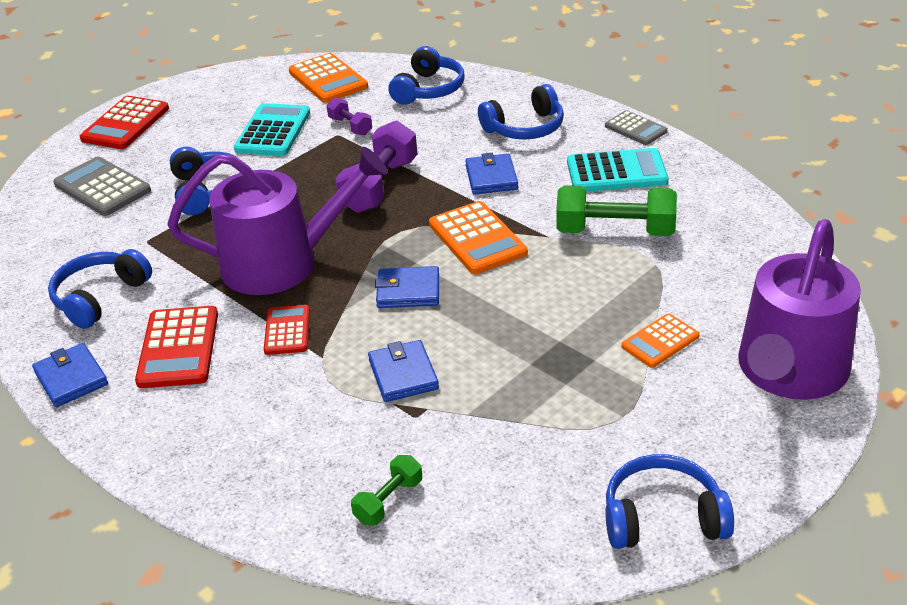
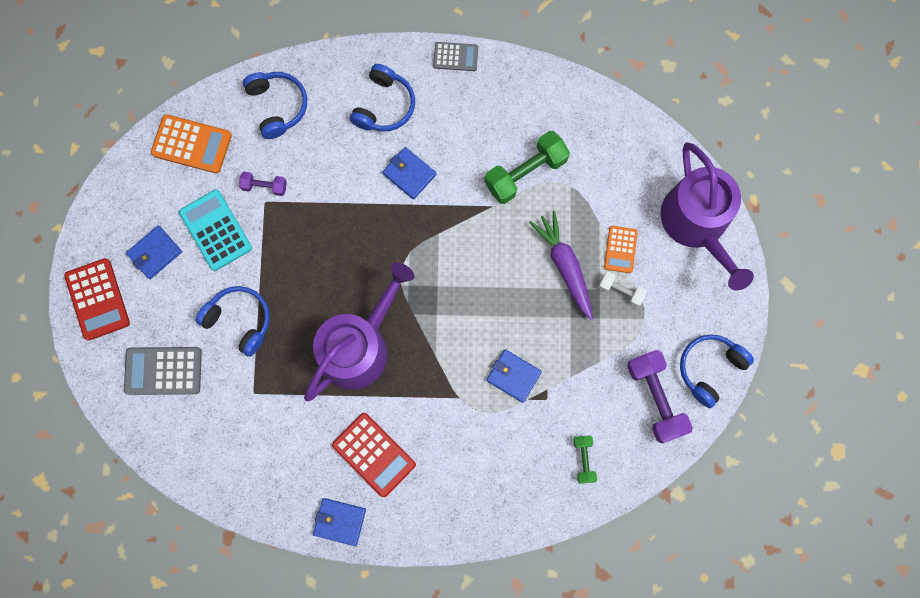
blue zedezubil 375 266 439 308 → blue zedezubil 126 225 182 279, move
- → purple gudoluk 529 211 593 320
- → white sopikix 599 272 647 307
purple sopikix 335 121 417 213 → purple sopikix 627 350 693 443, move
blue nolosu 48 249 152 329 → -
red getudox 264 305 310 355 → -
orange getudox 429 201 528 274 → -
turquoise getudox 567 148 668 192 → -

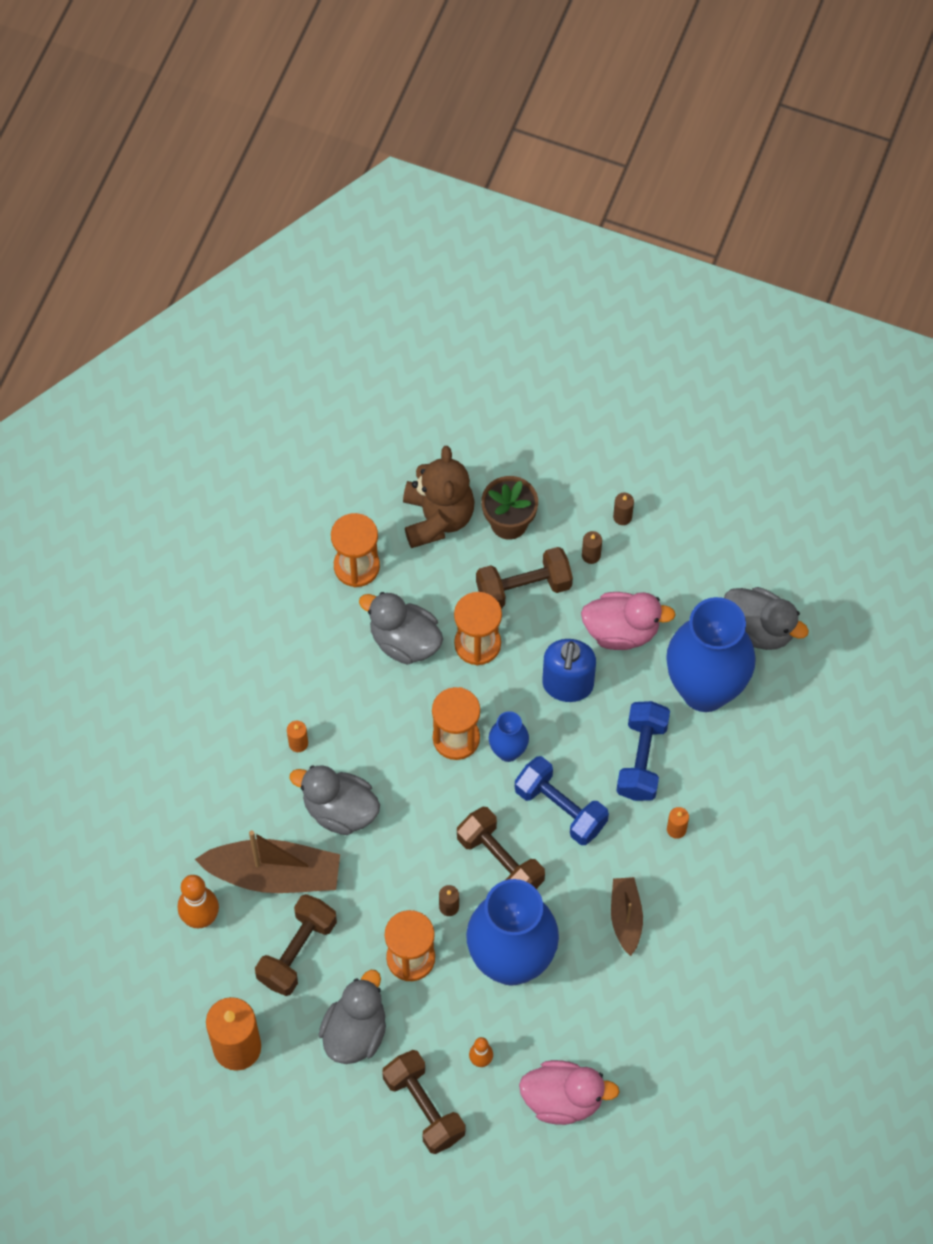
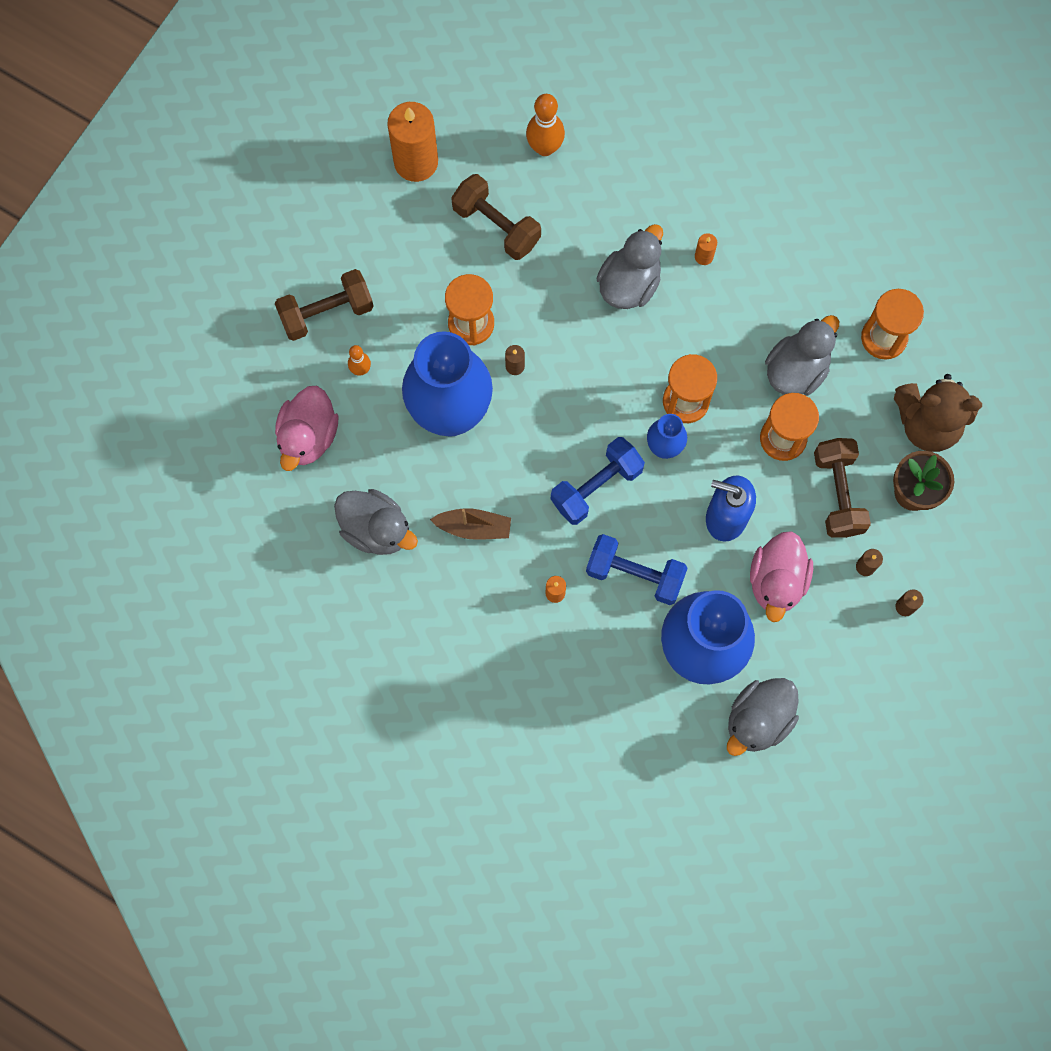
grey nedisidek 319 970 386 1064 → grey nedisidek 334 489 418 555, move
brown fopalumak 195 830 340 893 → -
brown sopikix 457 807 545 889 → -

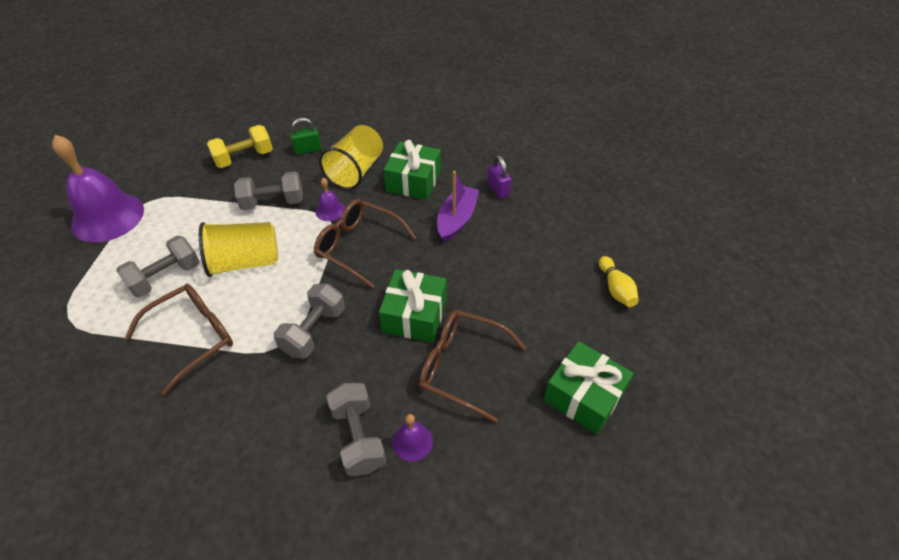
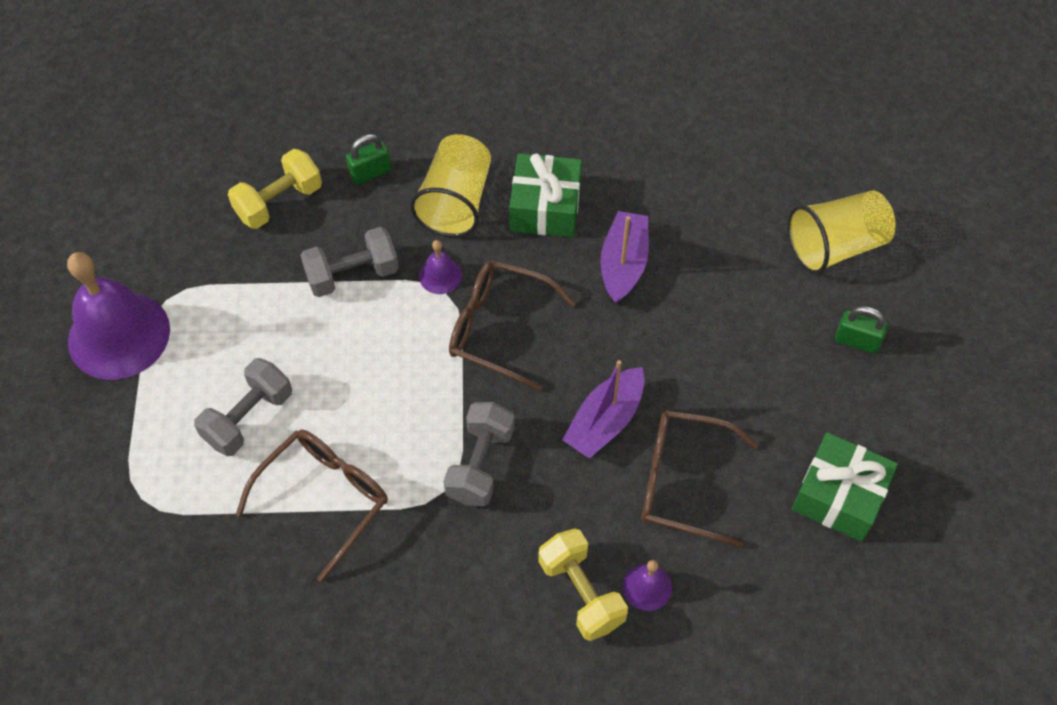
grey sopikix 327 383 386 476 → yellow sopikix 538 528 628 641
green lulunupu 379 269 447 343 → purple fopalumak 562 360 644 459
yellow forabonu 199 222 278 277 → yellow forabonu 787 191 895 274, move
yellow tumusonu 599 256 639 307 → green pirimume 835 306 888 354
purple pirimume 487 155 511 198 → -

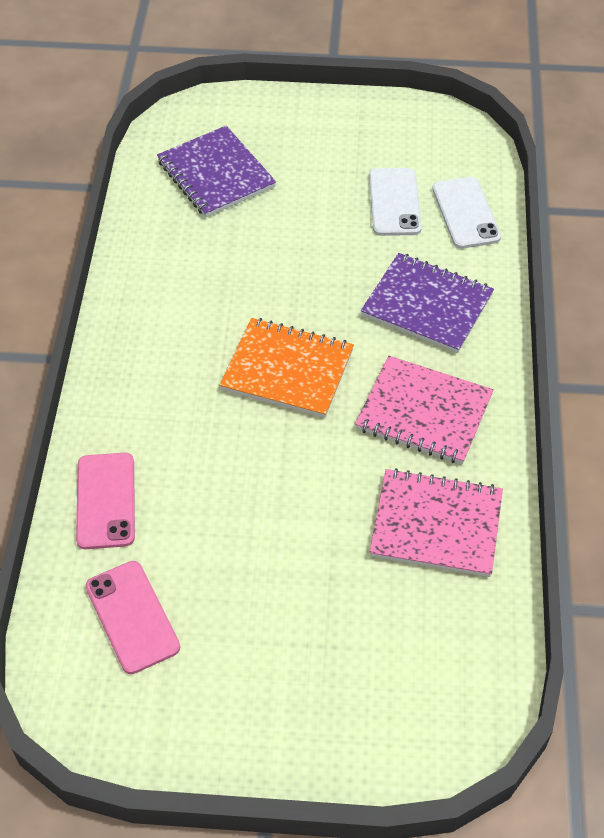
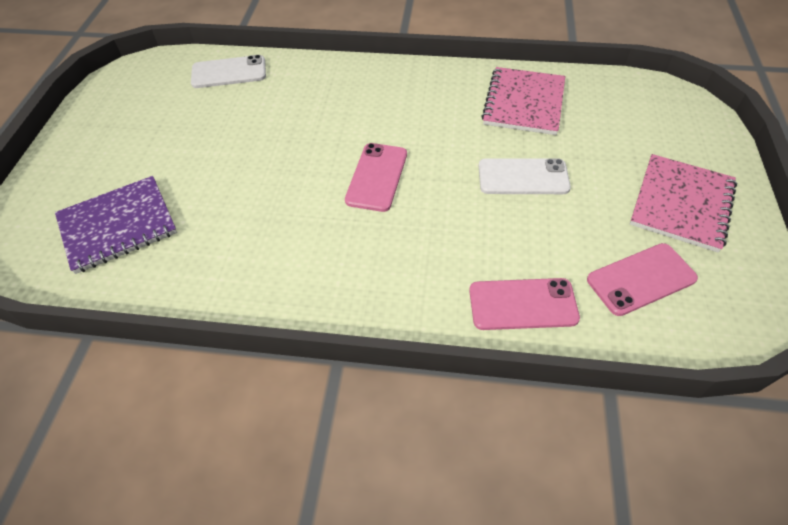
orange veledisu 220 318 354 418 → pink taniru 345 143 407 212
white taniru 369 168 422 236 → white taniru 479 158 571 194, move
pink veledisu 355 356 494 464 → pink veledisu 630 154 737 253, move
purple veledisu 361 253 494 353 → -

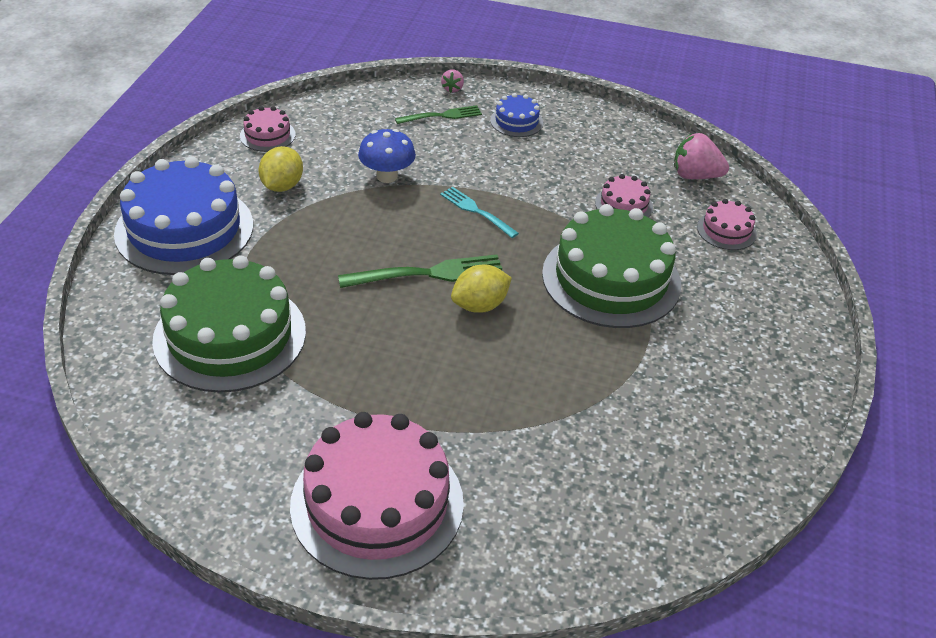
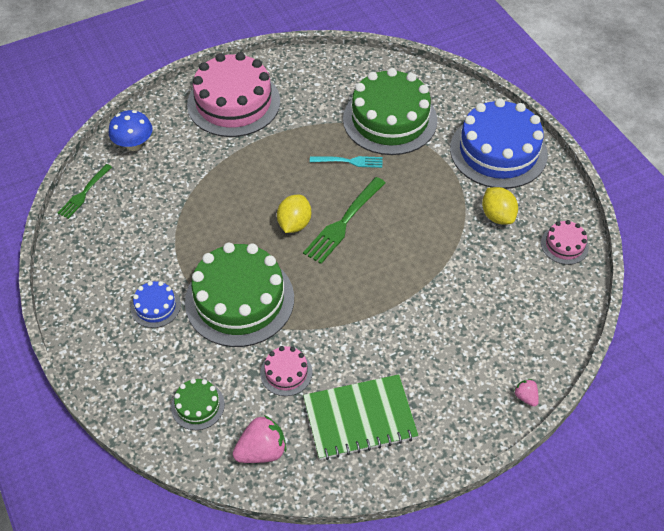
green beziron 395 105 482 124 → green beziron 58 164 112 219, move
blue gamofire 358 129 416 183 → blue gamofire 108 110 152 151, move
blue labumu 490 93 543 137 → blue labumu 131 281 181 328, move
pink labumu 697 199 757 250 → green labumu 171 378 225 430
- → green veledisu 303 374 419 460
turquoise beziron 440 187 519 238 → turquoise beziron 310 156 383 168, move

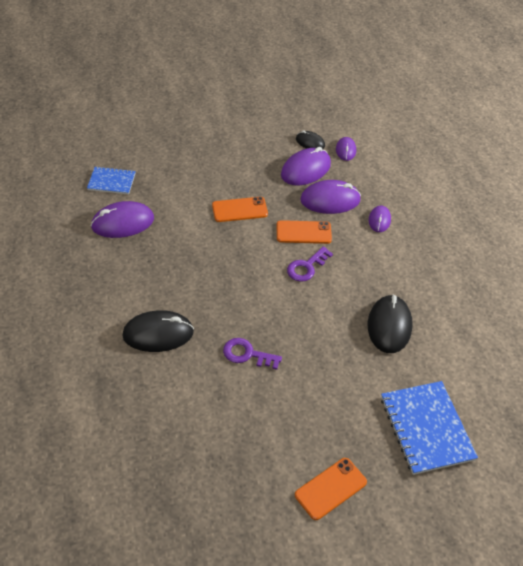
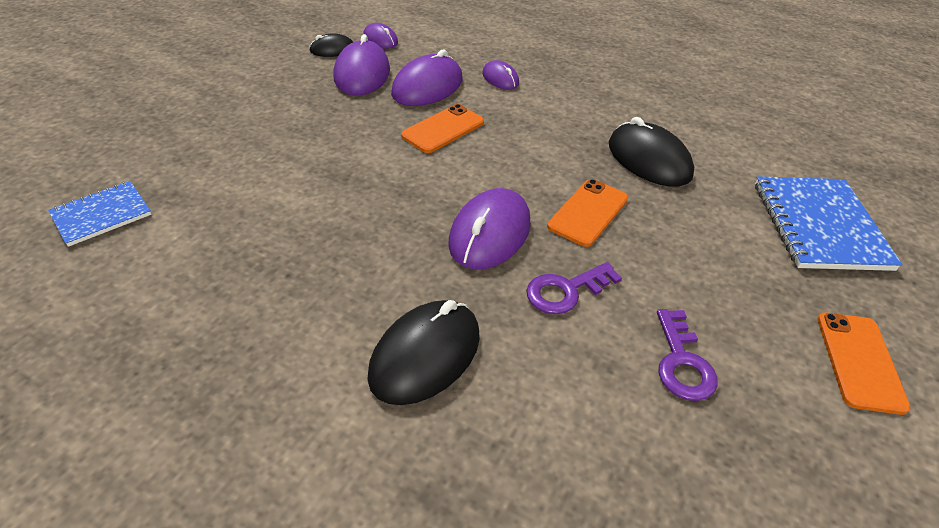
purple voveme 91 201 154 238 → purple voveme 448 188 531 269, move
orange taniru 212 197 268 222 → orange taniru 547 179 628 247, move
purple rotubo 287 246 333 282 → purple rotubo 657 309 718 401, move
blue veledisu 381 381 478 475 → blue veledisu 755 176 903 271, 60 degrees clockwise

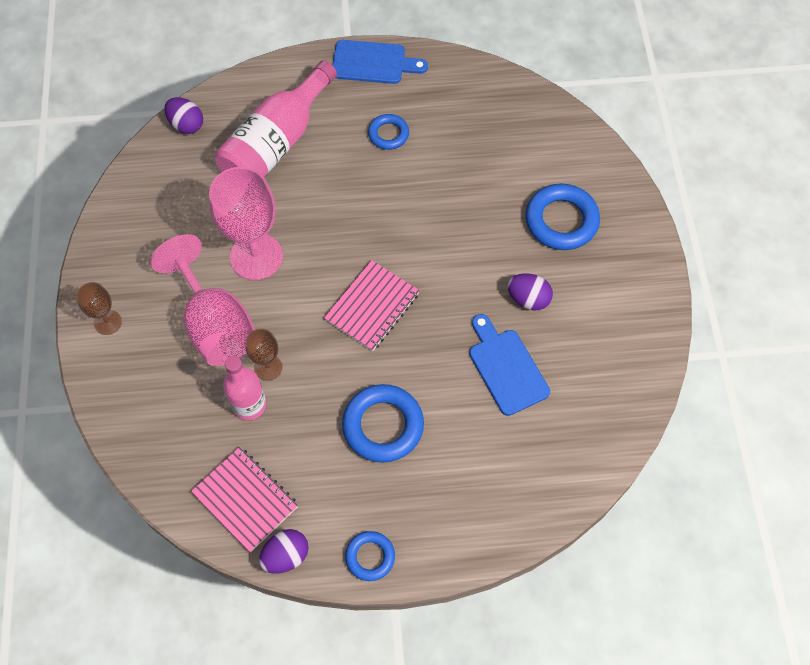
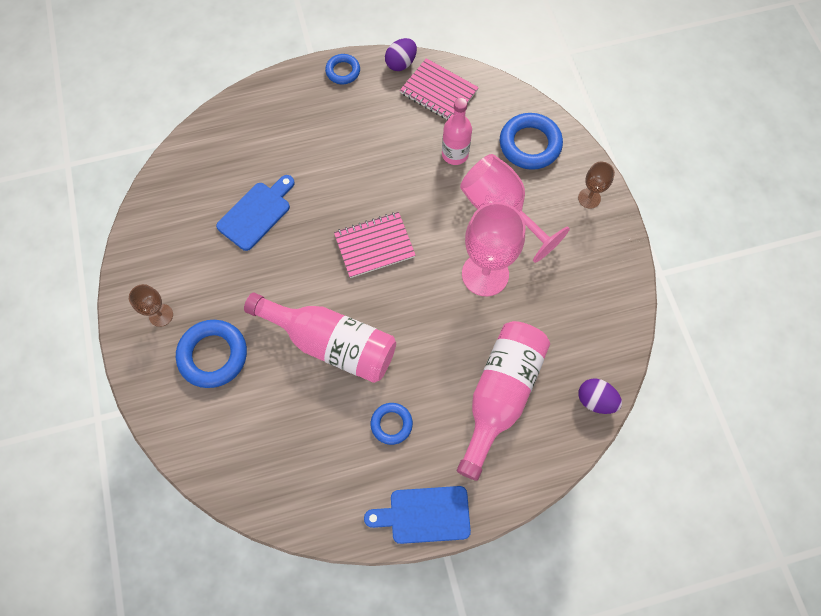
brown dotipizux 246 329 282 380 → brown dotipizux 129 284 173 327, move
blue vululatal 469 314 550 416 → blue vululatal 216 175 295 251, 105 degrees counterclockwise
- → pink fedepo 244 293 396 383
pink veledisu 324 260 420 351 → pink veledisu 334 212 416 278, 45 degrees clockwise
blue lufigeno 342 384 424 463 → blue lufigeno 500 113 563 170, move
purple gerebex 507 273 553 311 → -

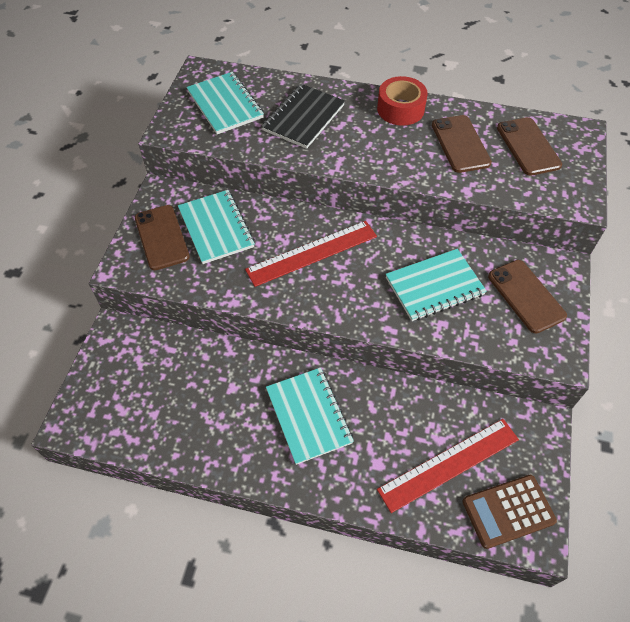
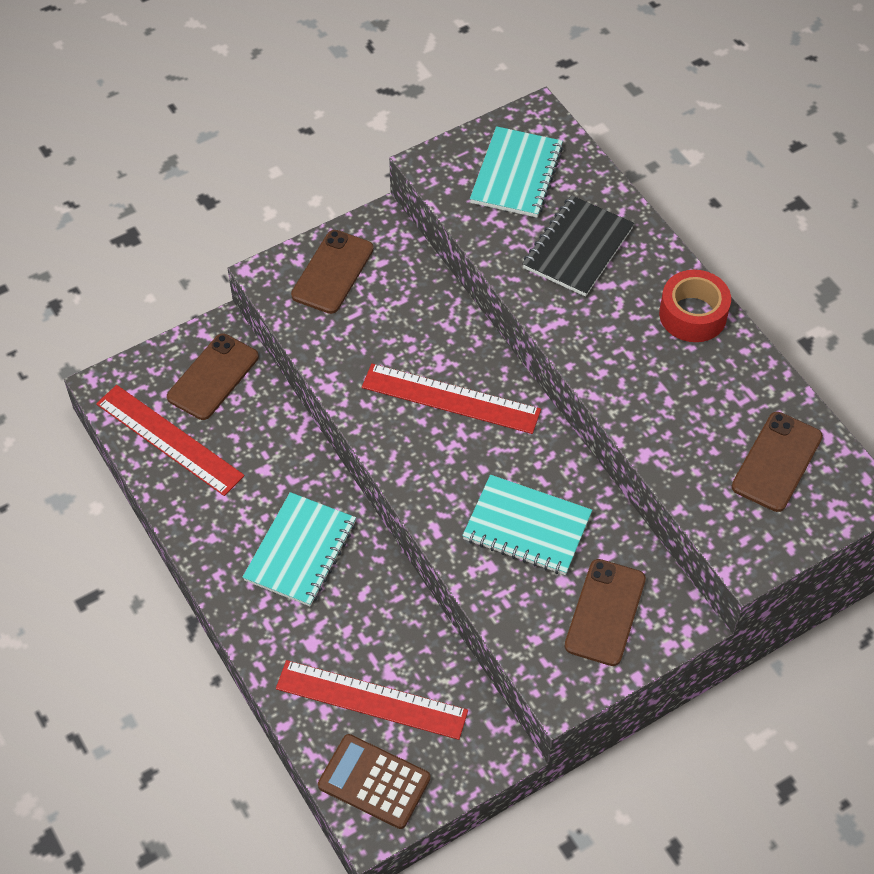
- → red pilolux 96 385 244 496
brown taniru 432 115 492 173 → brown taniru 167 334 259 420, move
black veledisu 261 84 345 149 → black veledisu 522 195 634 297, 45 degrees counterclockwise
turquoise veledisu 178 190 255 264 → -

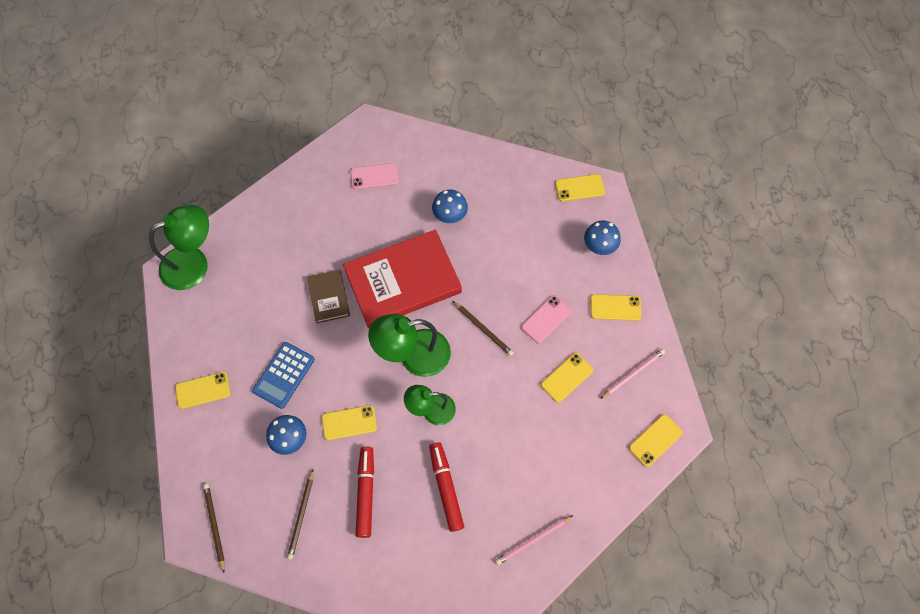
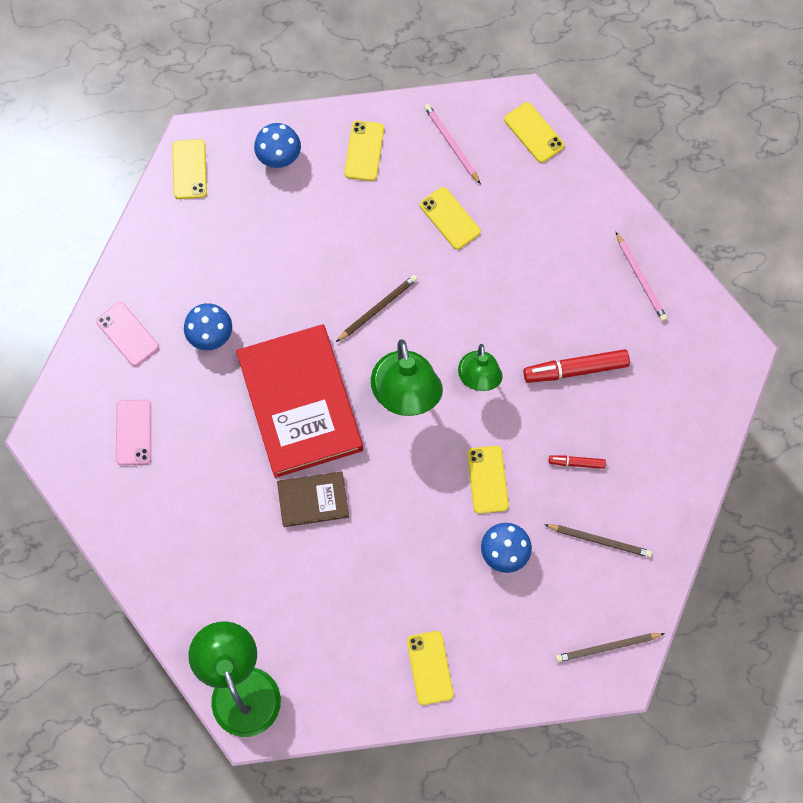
pink taniru 521 295 571 343 → pink taniru 96 302 159 366, move
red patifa 356 447 374 538 → red patifa 548 455 606 469, x0.53
blue getudox 252 342 315 409 → -

